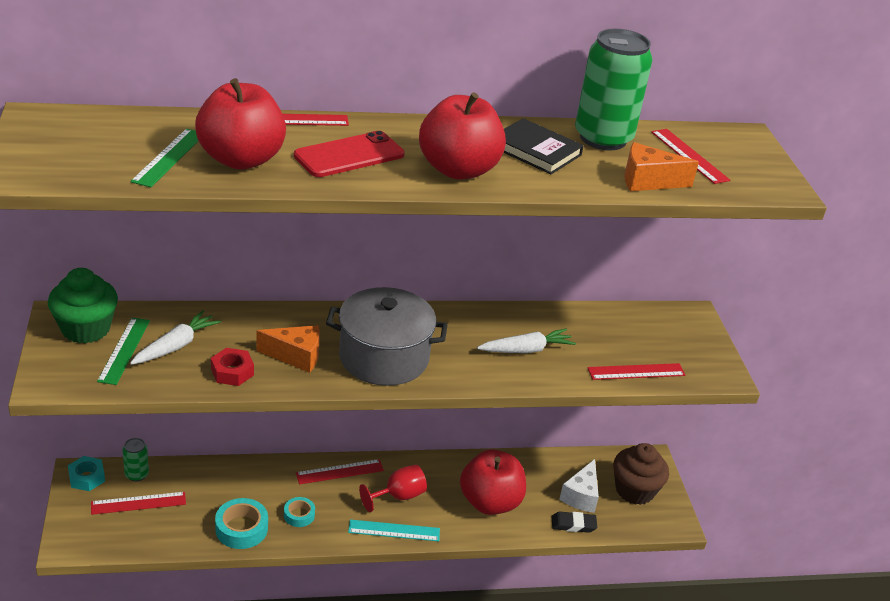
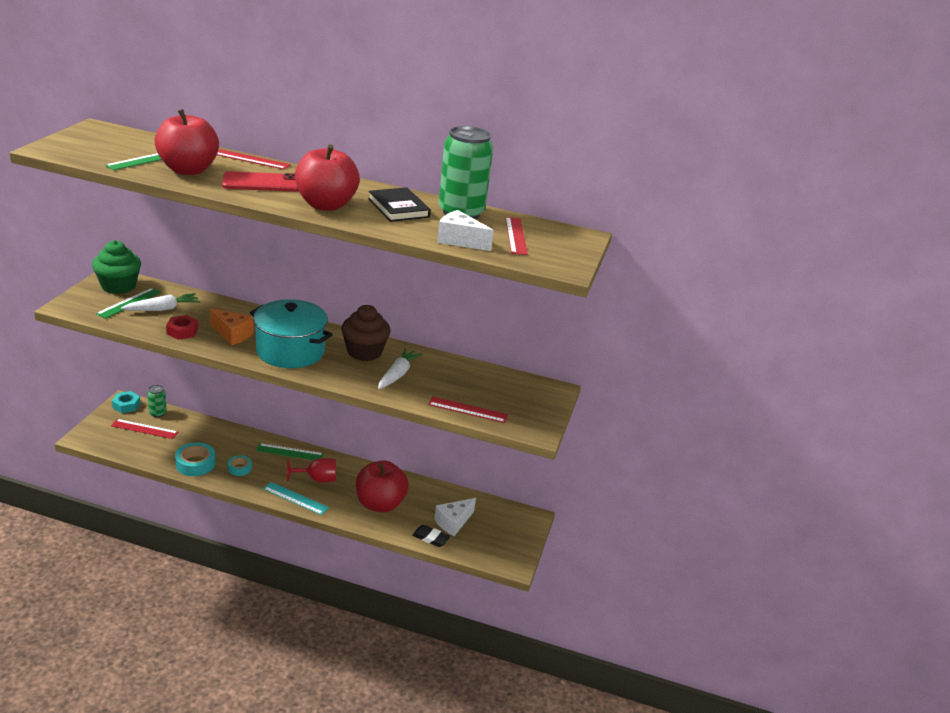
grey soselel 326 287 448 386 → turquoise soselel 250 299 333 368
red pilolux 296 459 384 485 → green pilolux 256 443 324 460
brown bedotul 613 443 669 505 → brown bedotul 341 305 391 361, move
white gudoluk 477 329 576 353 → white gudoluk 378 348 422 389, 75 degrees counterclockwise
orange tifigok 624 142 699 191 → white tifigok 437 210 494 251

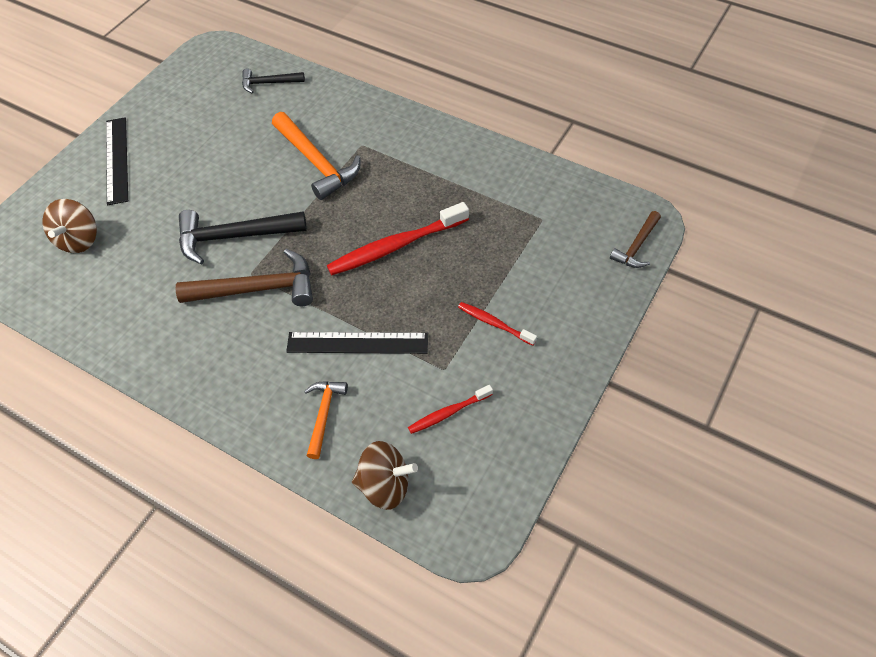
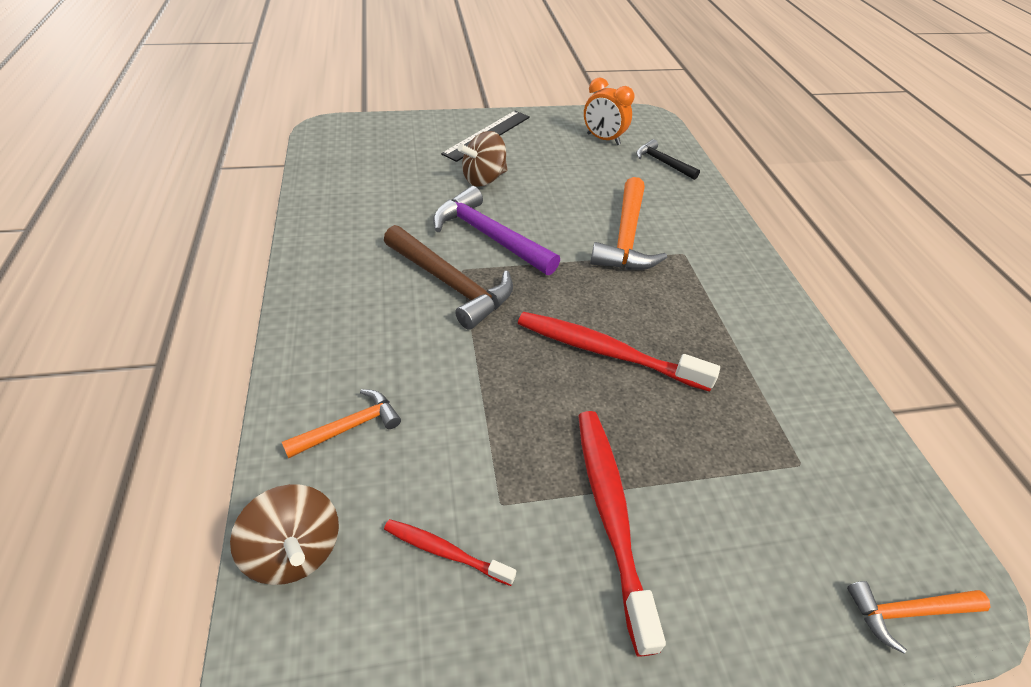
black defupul 179 210 307 264 → purple defupul 433 186 560 275
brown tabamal 42 199 97 253 → brown tabamal 458 131 507 187, move
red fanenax 458 302 537 346 → red fanenax 578 411 666 656, x1.88
- → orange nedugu 584 77 634 145
brown defupul 610 211 661 268 → orange defupul 847 581 991 654
black pilolux 286 332 428 354 → -

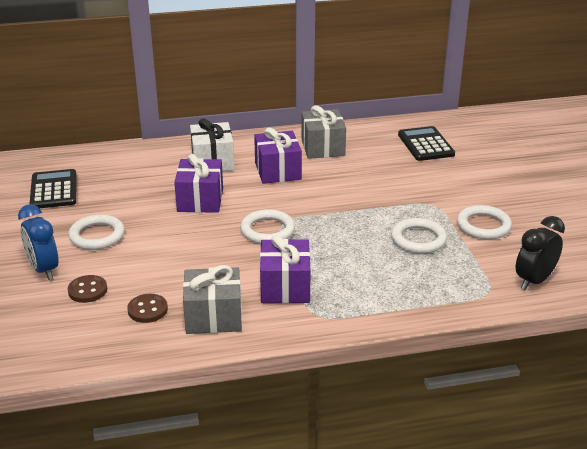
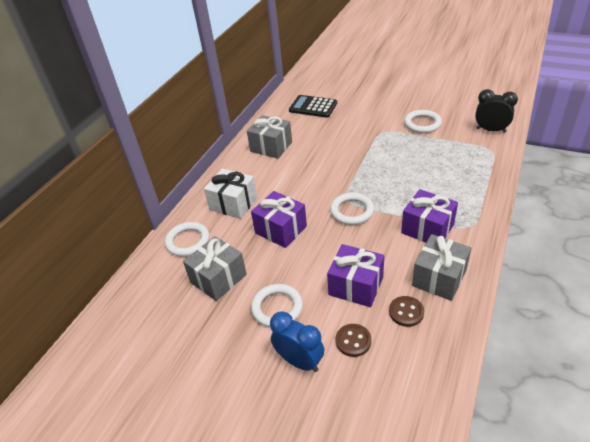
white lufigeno 391 218 447 254 → white lufigeno 165 222 210 257, move
- → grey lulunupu 183 236 247 301
blue nedugu 18 204 58 280 → blue nedugu 270 311 324 372, 150 degrees counterclockwise
purple lulunupu 254 128 302 184 → purple lulunupu 327 244 384 307, move
black nedugu 516 216 565 290 → black nedugu 475 89 518 133, 120 degrees clockwise
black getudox 30 169 76 208 → -

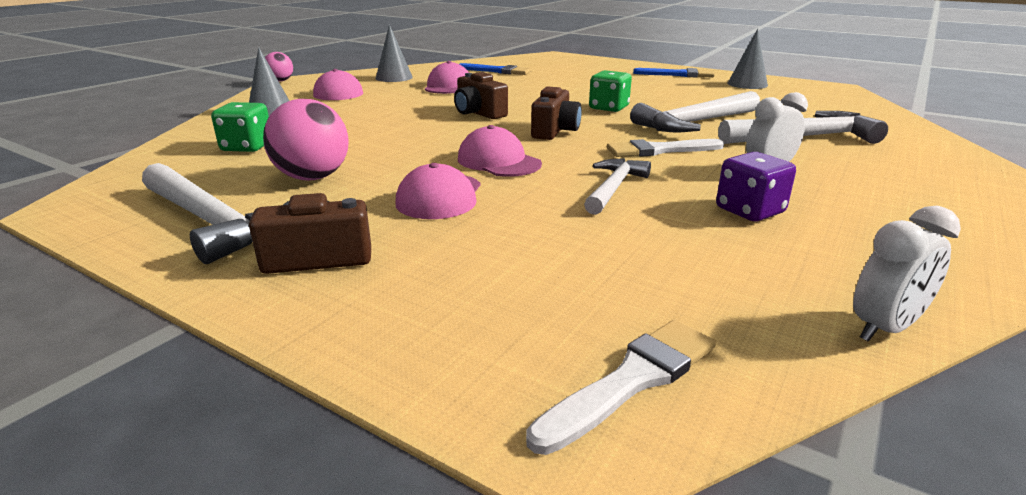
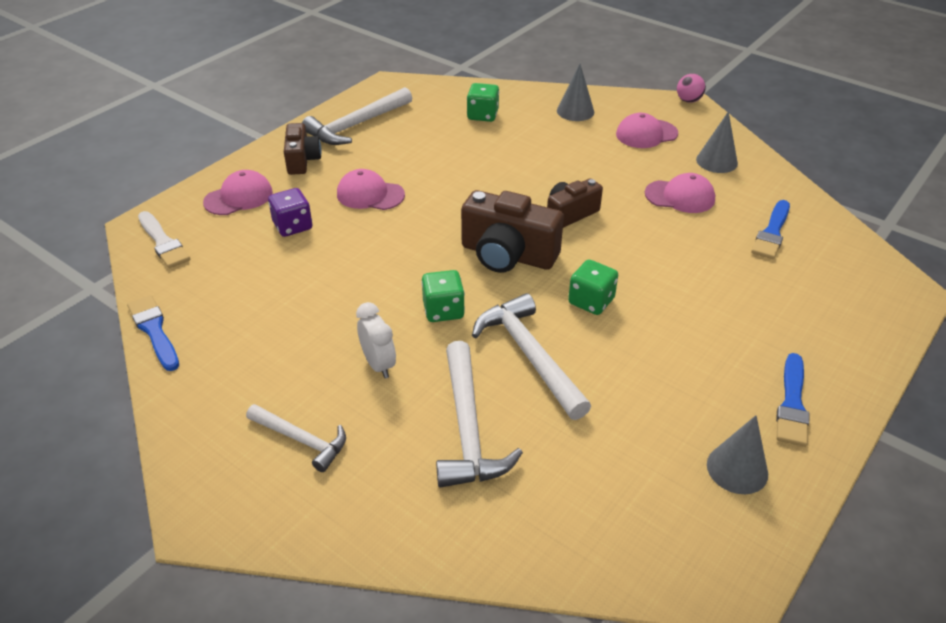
white nedugu 853 206 961 342 → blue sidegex 127 295 179 371
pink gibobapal 458 125 542 177 → pink gibobapal 203 170 273 215, move
white defupul 584 158 651 215 → white defupul 246 404 346 472, move
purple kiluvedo 716 152 796 222 → purple kiluvedo 268 188 312 237, move
white sidegex 607 139 724 157 → green kiluvedo 421 270 465 322
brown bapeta 531 87 582 140 → brown bapeta 461 190 564 273, x1.62
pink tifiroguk 263 99 349 181 → -

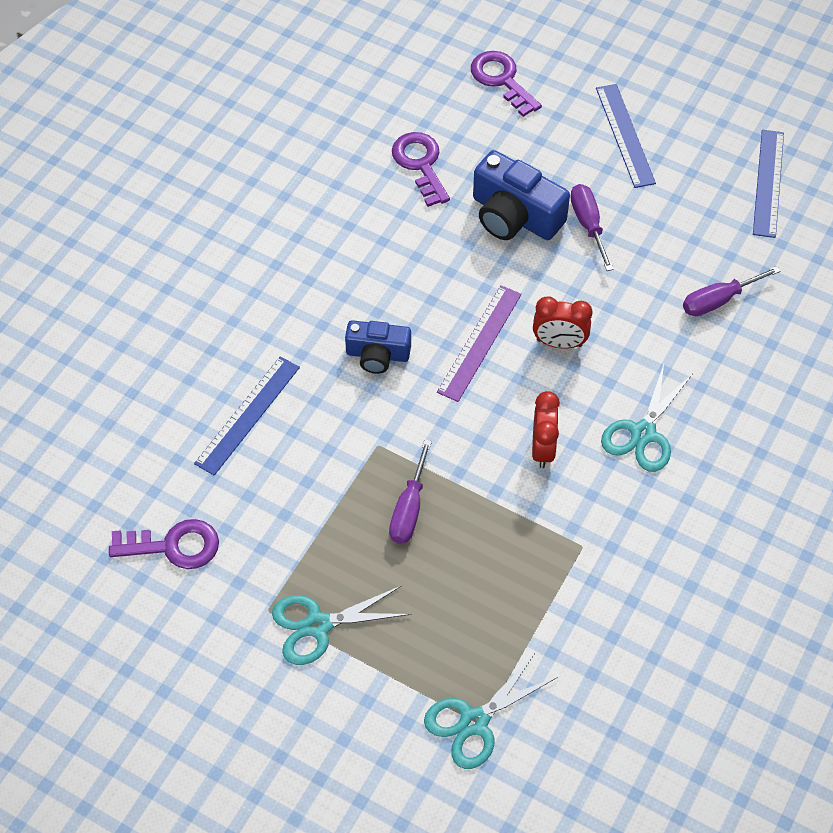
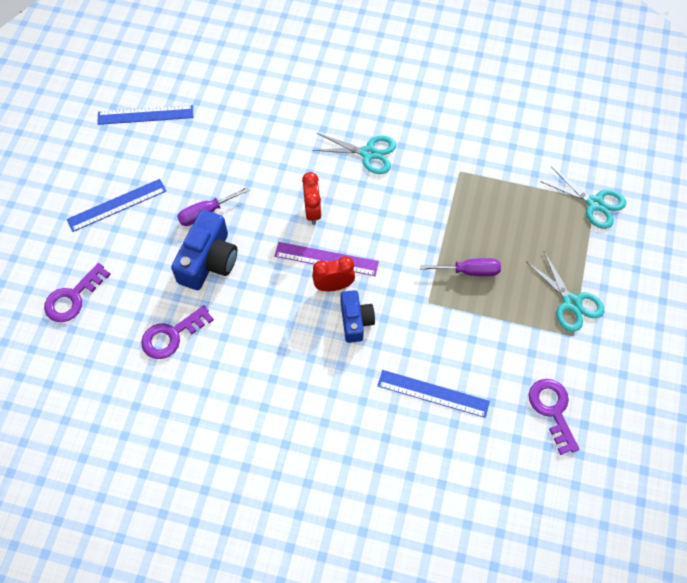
red nedugu 532 391 560 468 → red nedugu 312 256 355 291, move
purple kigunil 683 266 781 316 → -

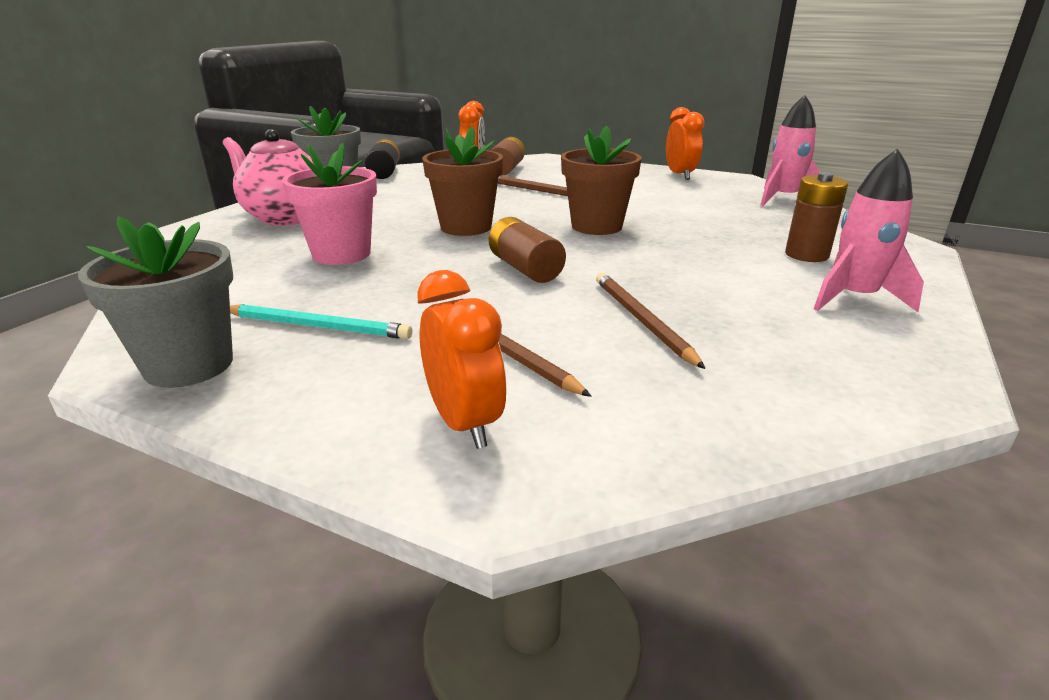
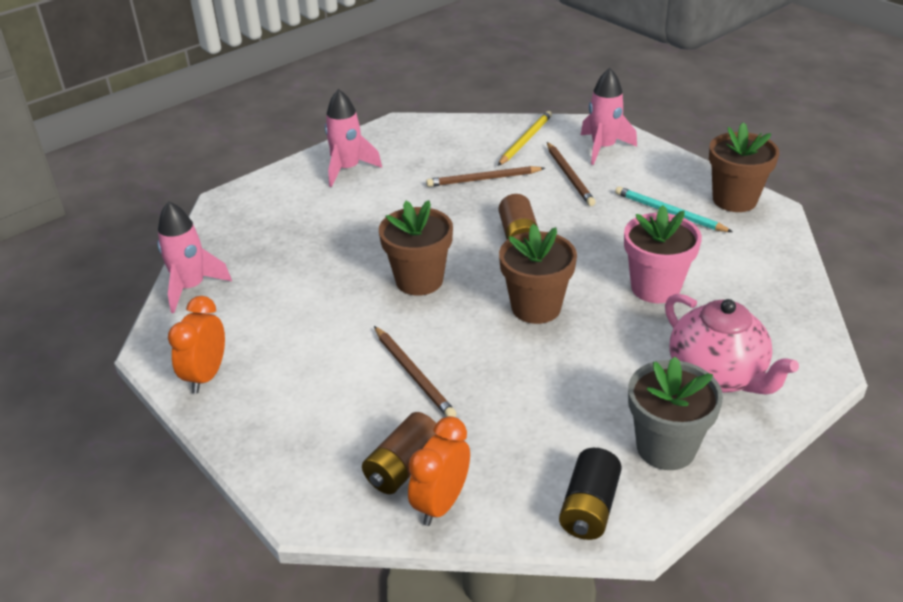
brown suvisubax 596 273 706 369 → brown suvisubax 426 166 545 187, 75 degrees clockwise
- → yellow suvisubax 498 111 552 166
orange nedugu 417 270 506 449 → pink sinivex 581 68 637 165
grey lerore 78 216 233 388 → brown lerore 709 122 779 212
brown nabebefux 785 172 848 262 → -

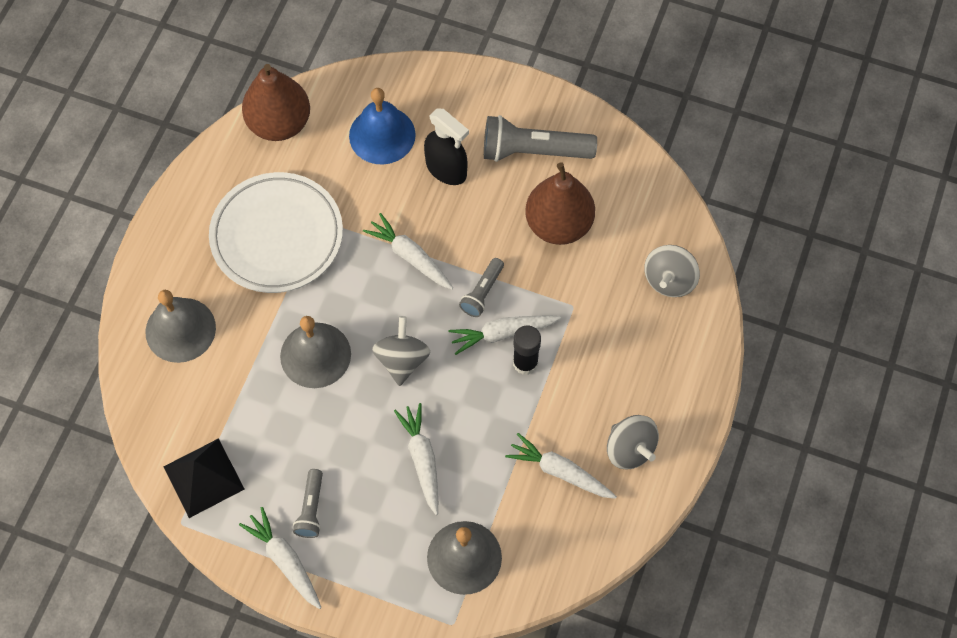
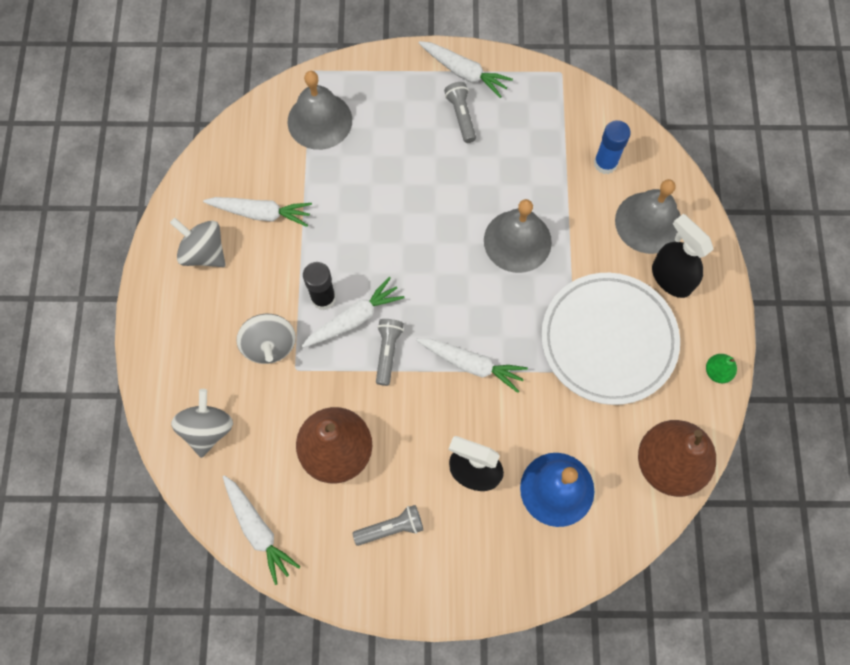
white gudoluk 394 403 438 515 → white gudoluk 223 475 300 585, move
grey tabamal 372 316 430 386 → grey tabamal 236 314 296 364, move
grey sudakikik 484 115 597 162 → grey sudakikik 353 505 423 546, x0.55
- → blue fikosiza 594 120 631 174
- → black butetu 652 214 714 298
- → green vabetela 706 354 737 383
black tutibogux 164 438 244 518 → -

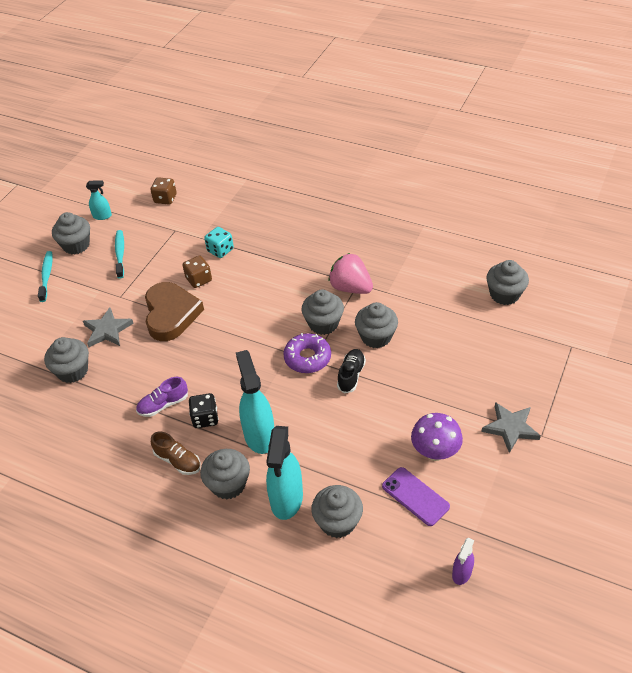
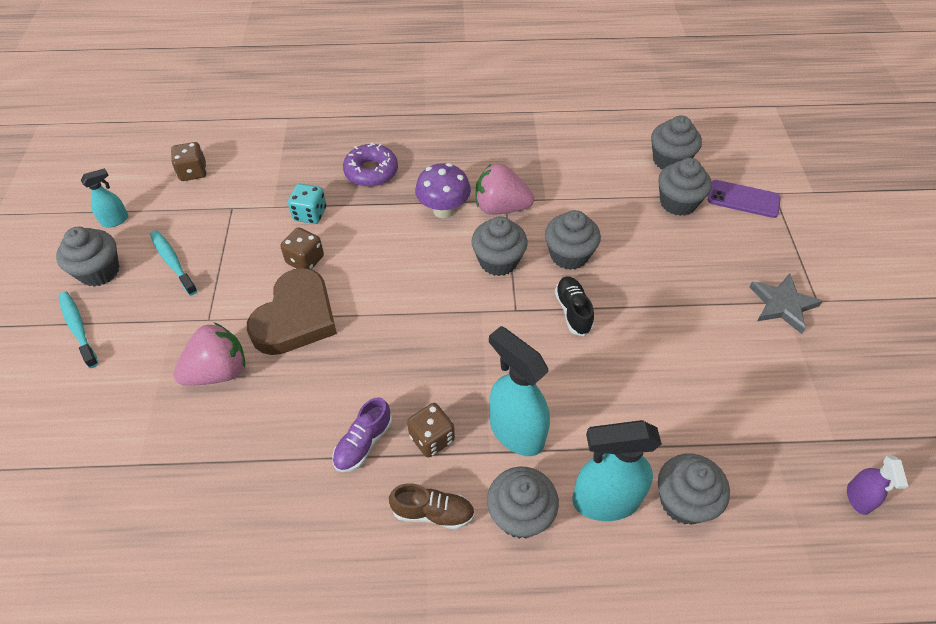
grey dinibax 83 307 134 347 → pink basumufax 174 322 245 386
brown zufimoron 145 282 204 341 → brown zufimoron 247 268 337 355, 60 degrees clockwise
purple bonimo 283 333 331 373 → purple bonimo 343 142 398 187, move
black kiluvedo 189 393 218 428 → brown kiluvedo 407 403 455 457
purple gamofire 411 413 463 461 → purple gamofire 415 163 471 218, move
turquoise butetu 266 426 303 520 → turquoise butetu 573 420 662 521, 105 degrees clockwise
grey bedotul 44 337 89 383 → grey bedotul 658 158 712 216, move
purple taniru 382 467 450 526 → purple taniru 708 180 781 218, move

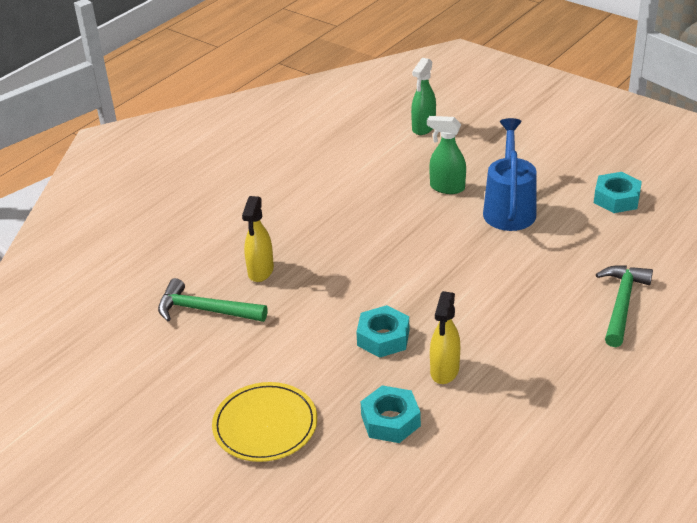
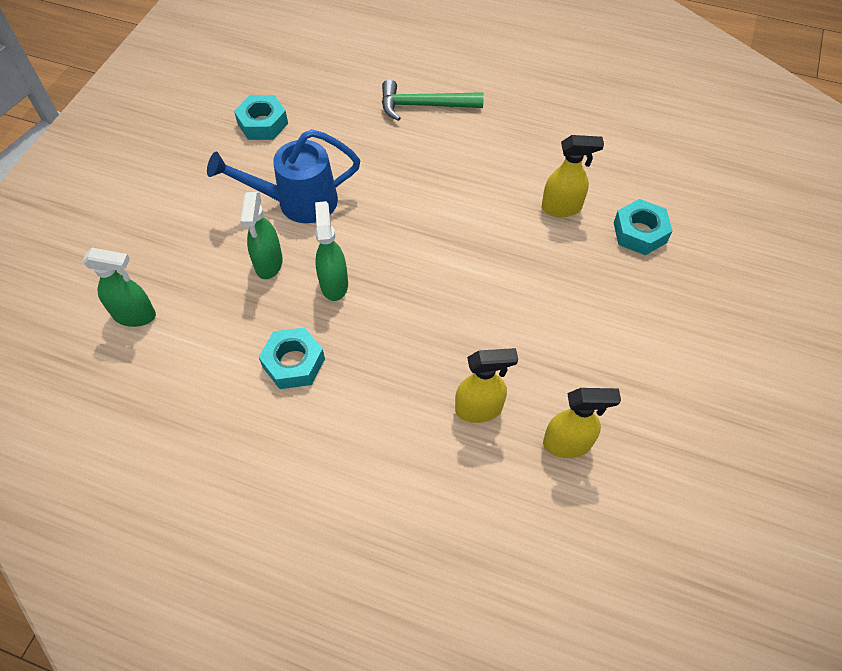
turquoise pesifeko 356 305 409 358 → turquoise pesifeko 259 328 325 389, move
- → green butetu 315 201 348 301
green defupul 158 278 268 322 → yellow butetu 543 388 621 458
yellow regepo 212 382 317 462 → -

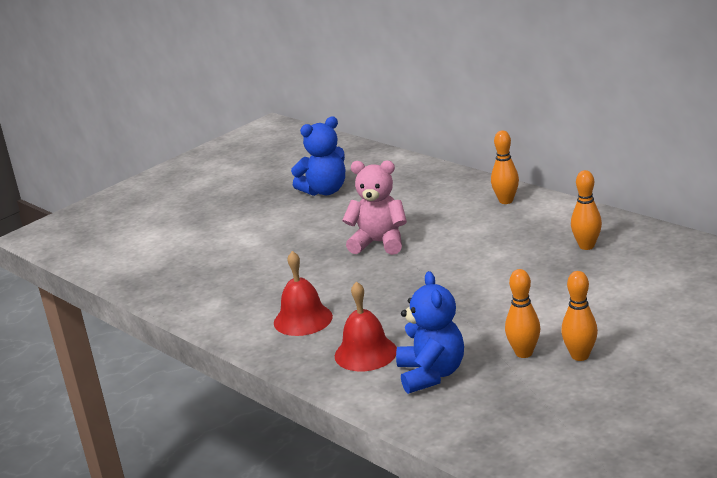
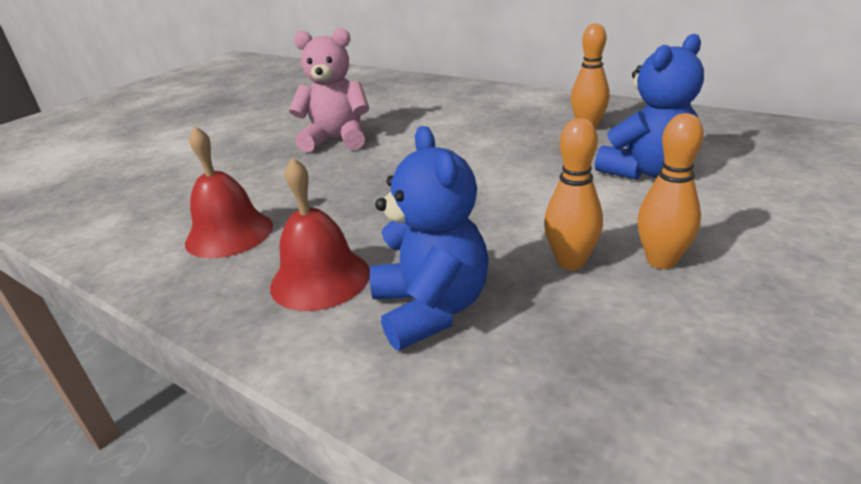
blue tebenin 291 117 345 196 → blue tebenin 595 34 704 180, move
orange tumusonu 491 130 519 204 → -

